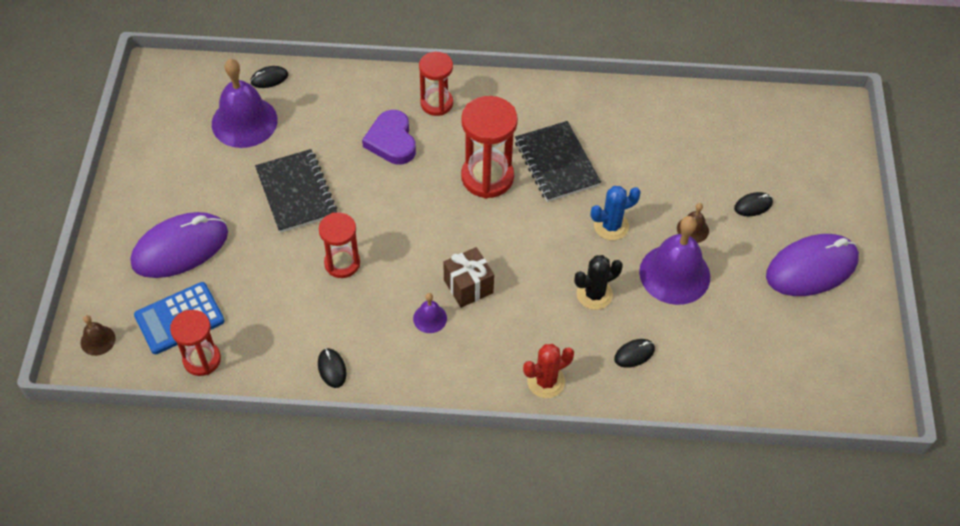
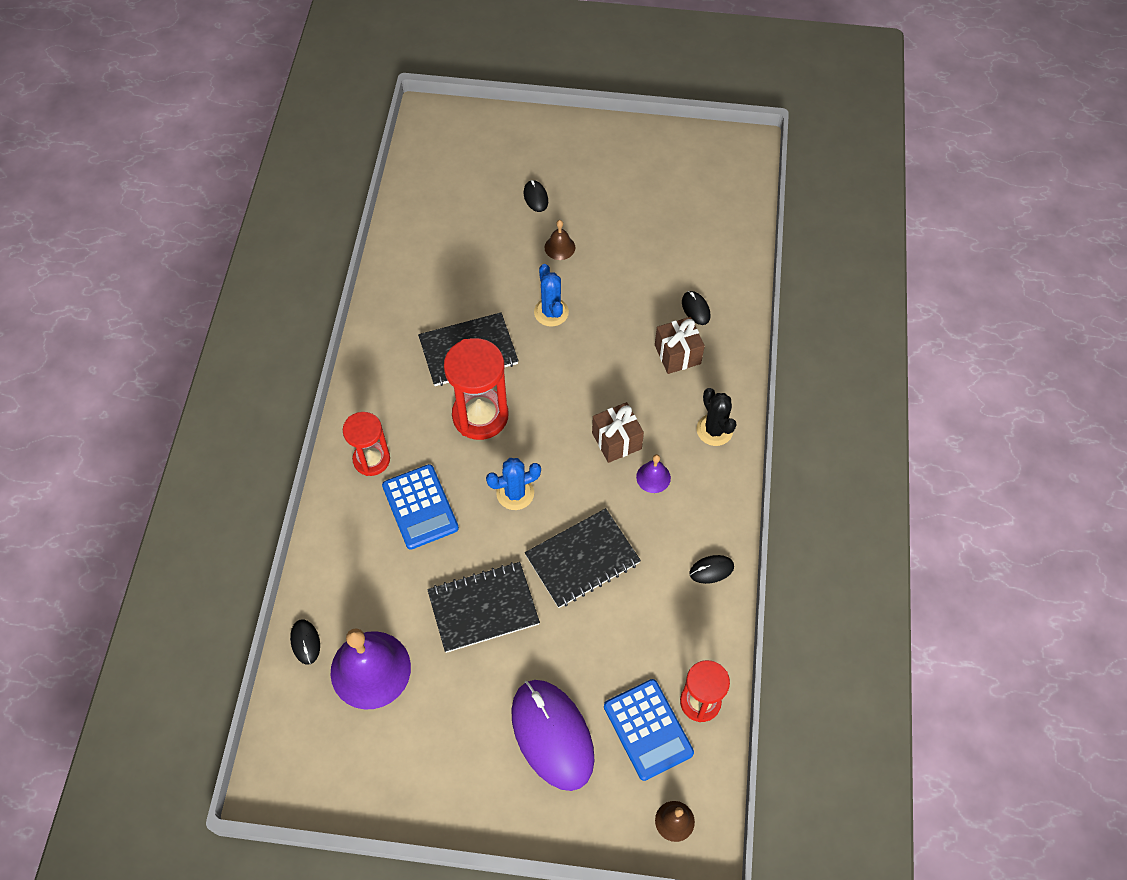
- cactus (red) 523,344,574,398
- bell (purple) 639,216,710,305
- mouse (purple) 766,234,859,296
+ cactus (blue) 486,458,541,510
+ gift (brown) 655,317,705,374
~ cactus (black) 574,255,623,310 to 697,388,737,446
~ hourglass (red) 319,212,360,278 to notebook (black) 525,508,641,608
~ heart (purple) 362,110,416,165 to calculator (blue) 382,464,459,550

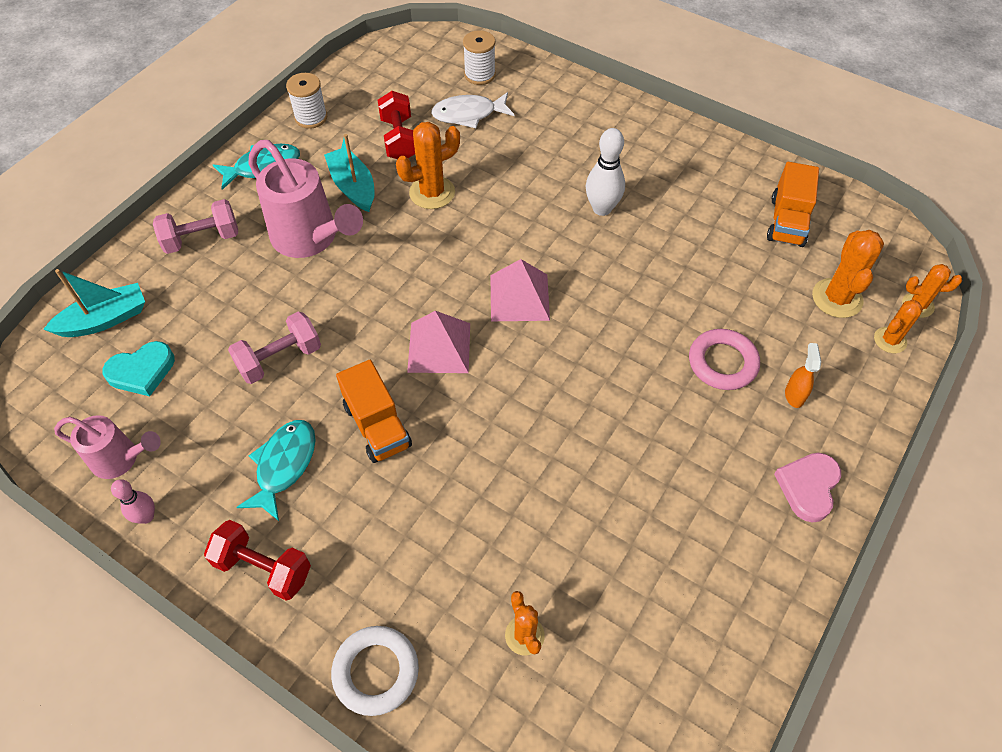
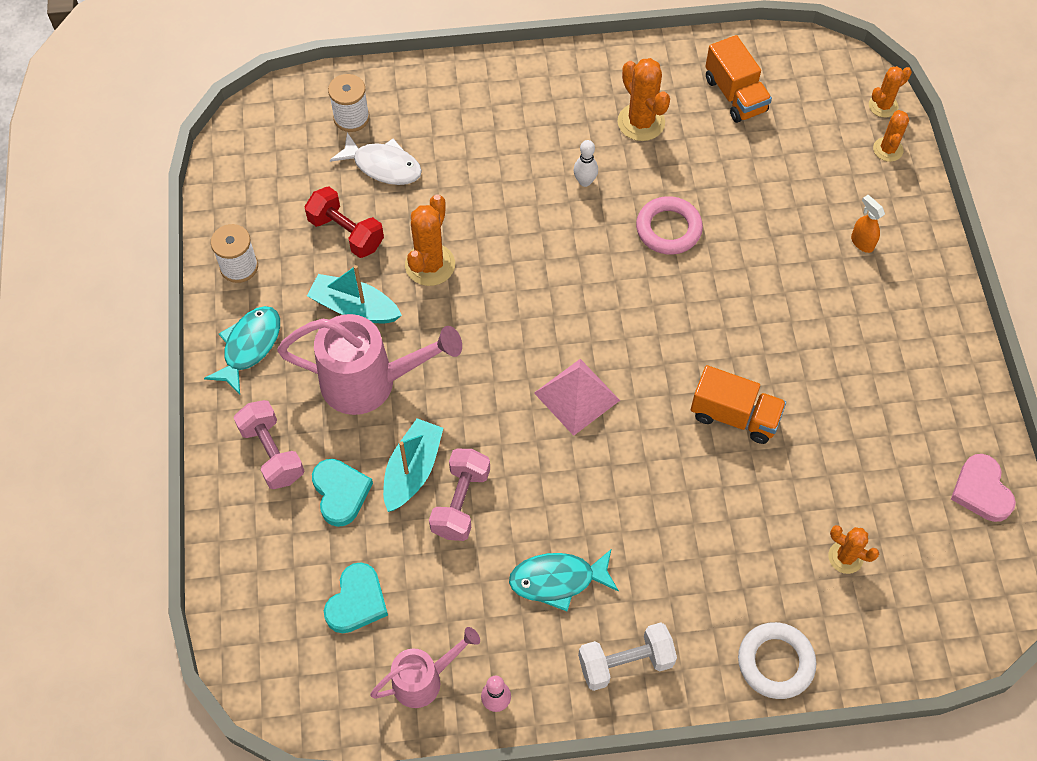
- pyramid (pink) 491,259,550,321
+ heart (turquoise) 312,459,373,527
~ boat (turquoise) 43,269,145,337 to 383,418,443,512
~ truck (orange) 336,360,412,463 to 691,365,786,444
~ ring (pink) 689,329,760,390 to 636,196,703,255
~ heart (pink) 774,453,841,523 to 951,454,1016,522
~ cactus (orange) 812,230,884,318 to 617,58,670,141
~ dumbbell (red) 204,520,311,601 to dumbbell (white) 578,622,677,691
~ dumbbell (pink) 153,199,238,254 = 234,400,304,489 60 degrees counterclockwise
~ fish (turquoise) 237,420,315,521 = 509,550,619,611 75 degrees counterclockwise
~ fish (white) 431,92,515,128 = 330,132,422,185 105 degrees counterclockwise
~ bowling pin (white) 586,128,625,216 = 573,140,598,187 x0.61

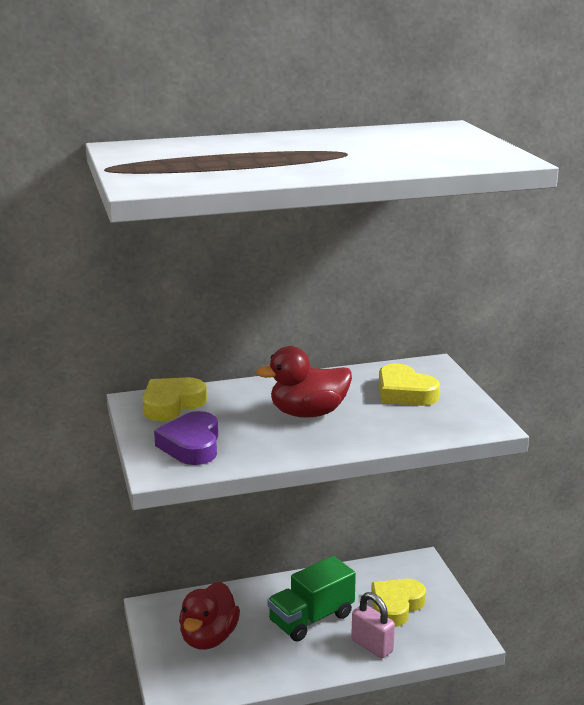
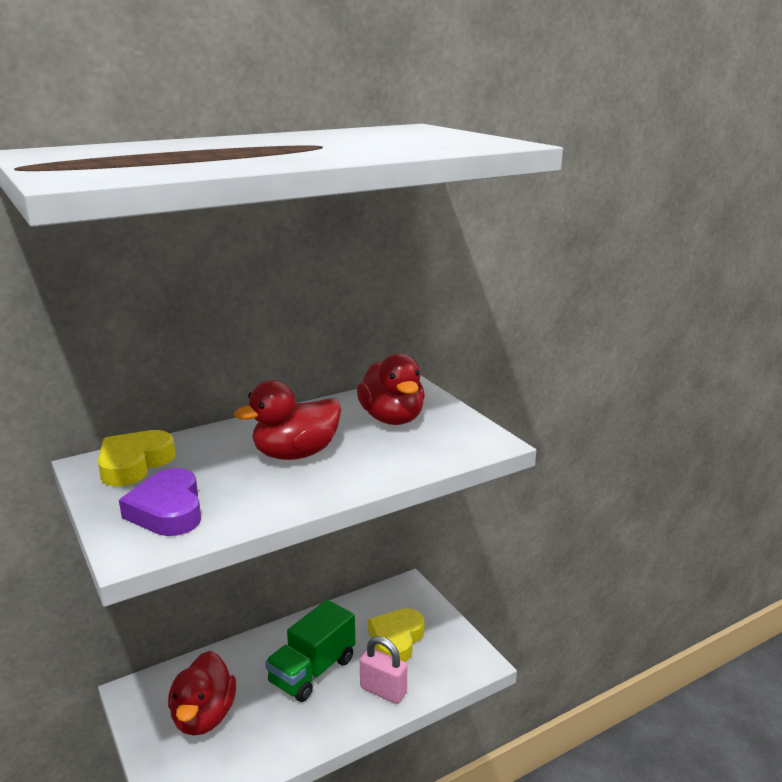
~ heart (yellow) 379,363,440,406 to duck (red) 357,353,425,425

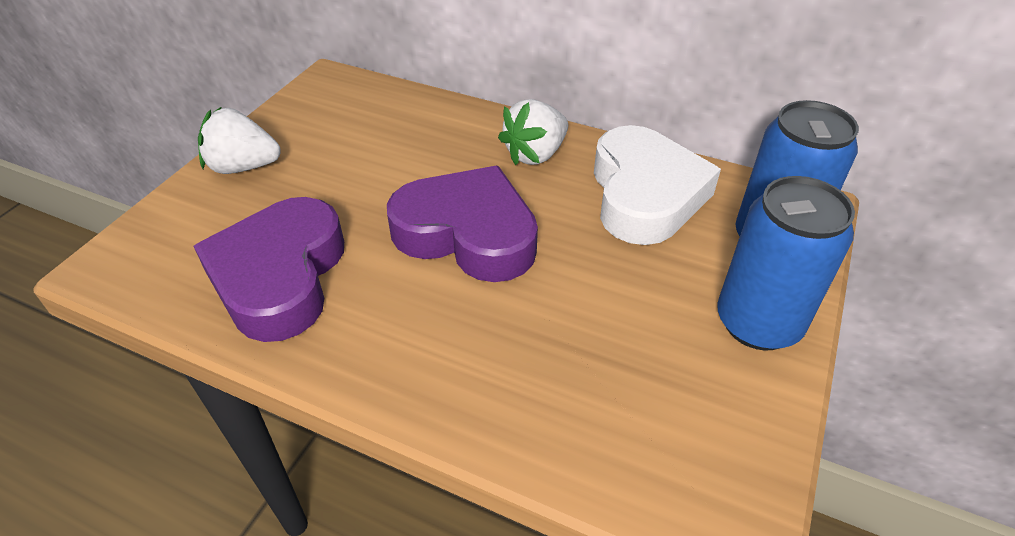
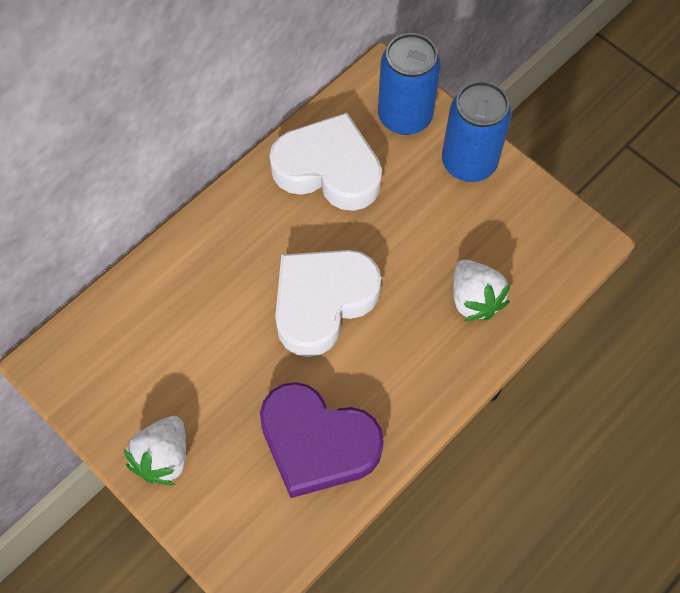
~ strawberry (white) 498,99,568,165 to 453,260,511,321
~ heart (purple) 387,166,538,282 to heart (white) 275,250,381,357

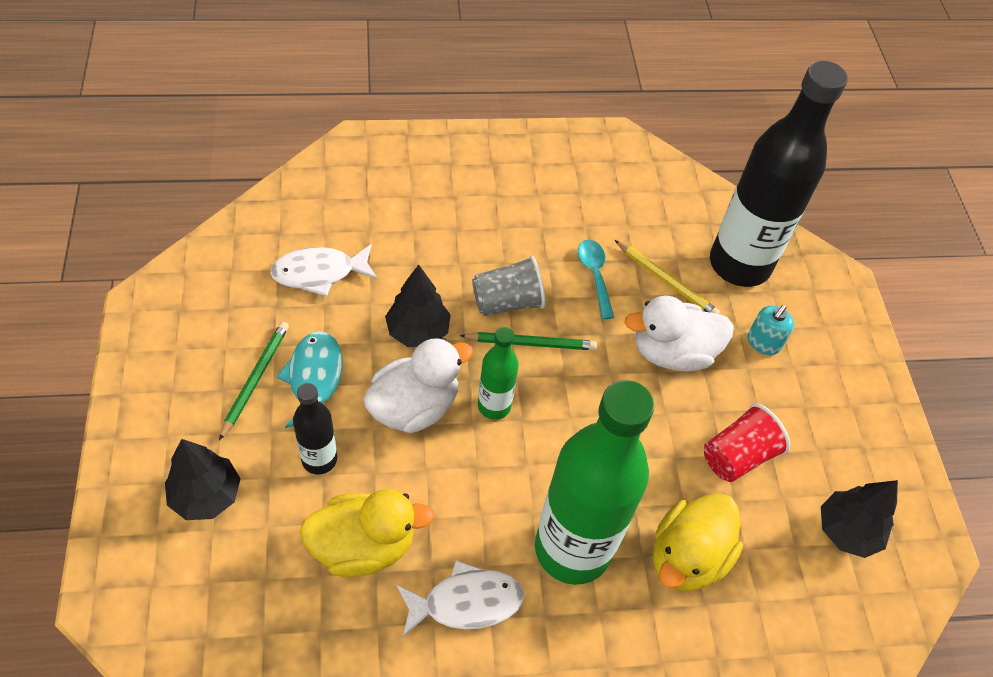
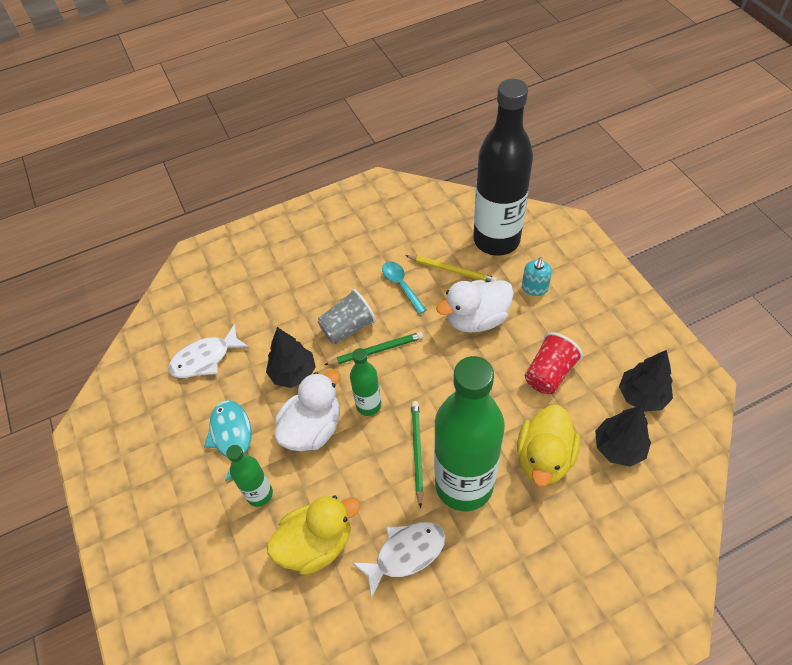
~ tree (black) 165,439,241,520 to 595,406,651,467
~ pencil (green) 219,322,289,441 to 411,401,424,508
~ bottle (black) 293,383,337,474 to bottle (green) 226,445,273,507

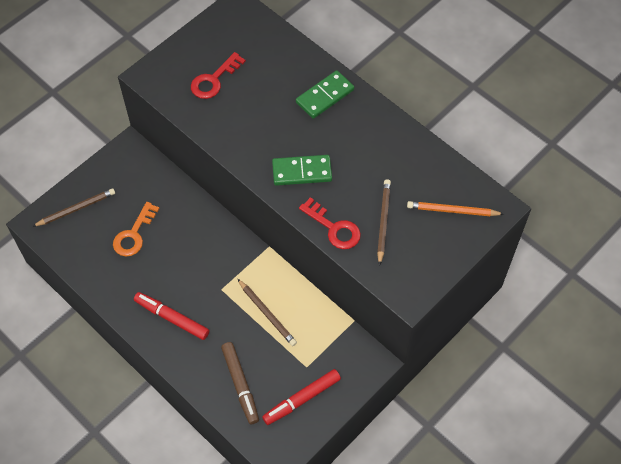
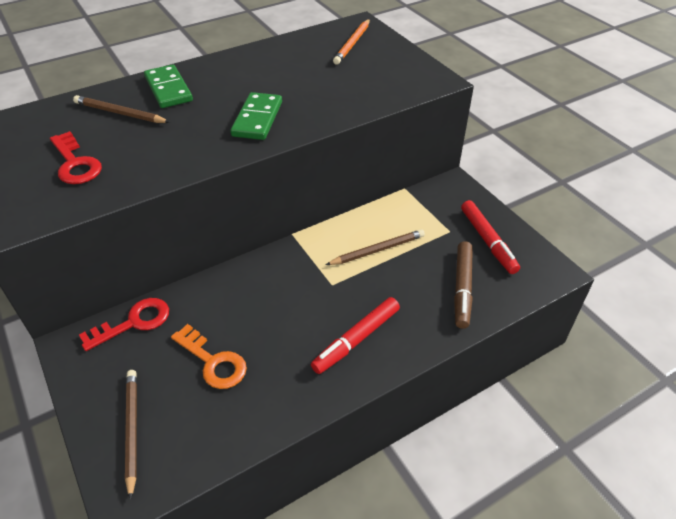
~ key (red) 299,197,361,249 to 79,298,169,351
~ pencil (brown) 377,179,391,266 to 73,95,170,123
~ marker (brown) 221,342,259,424 = 454,241,473,329 105 degrees clockwise

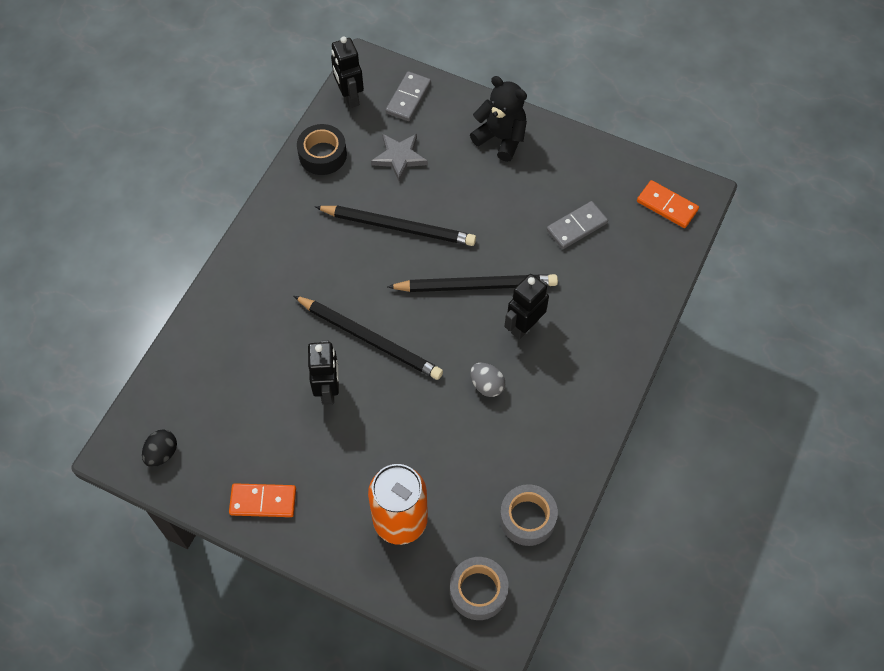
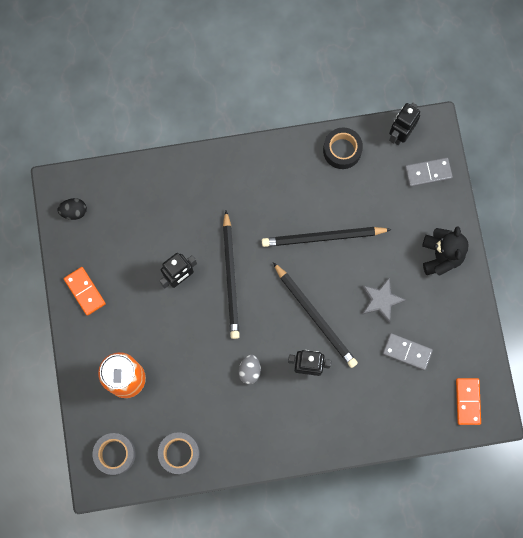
~ star (grey) 371,134,428,182 to 362,277,406,323
~ pencil (black) 315,205,476,246 = 262,227,392,247 105 degrees clockwise

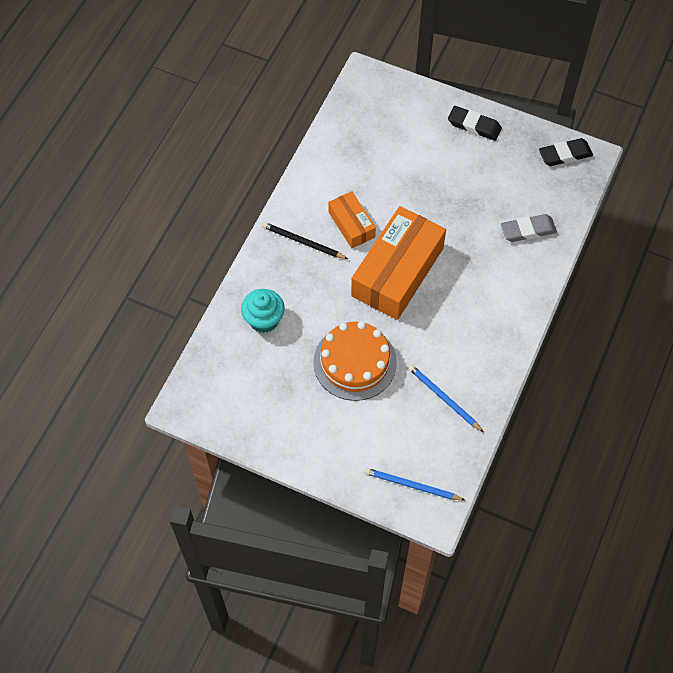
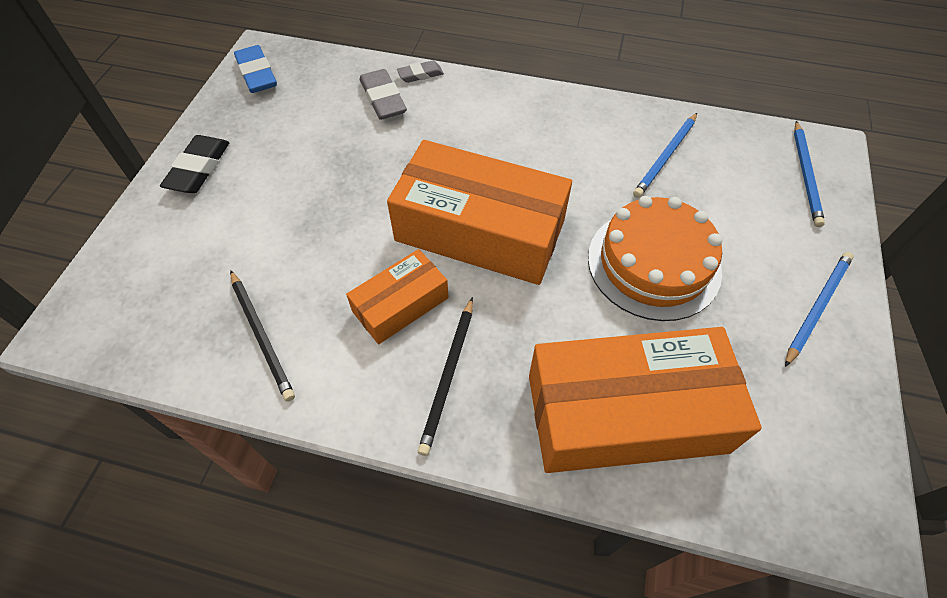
+ pencil (black) 230,270,295,402
+ eraser (grey) 397,60,444,83
+ pencil (blue) 785,252,854,367
~ cupcake (turquoise) 241,289,285,333 to box (orange) 529,327,762,473
~ eraser (black) 539,138,593,166 to eraser (blue) 234,45,277,93

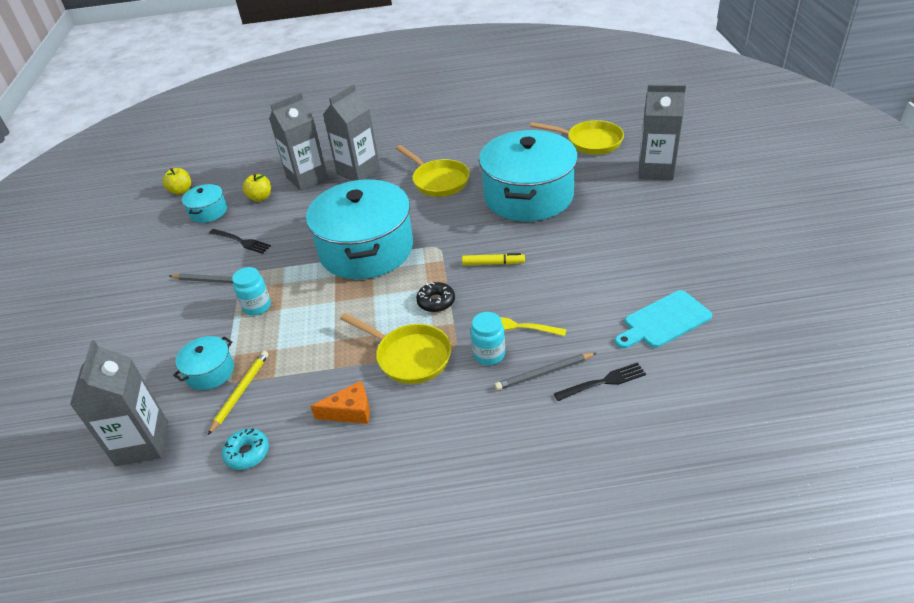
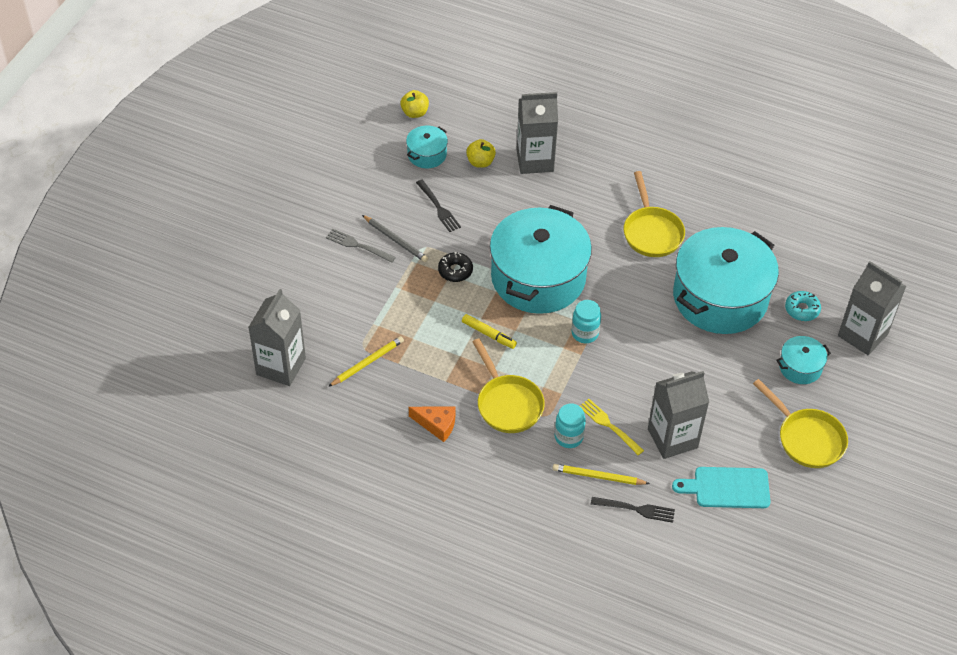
+ fork (grey) 326,229,396,263
~ pot (turquoise) 173,336,234,390 to 776,336,831,384
~ donut (turquoise) 222,428,269,470 to 785,291,821,321
~ jar (turquoise) 232,267,271,316 to 571,300,601,343
~ carton (grey) 323,84,380,181 to 648,371,709,459
~ donut (black) 416,282,455,312 to 438,252,473,282
~ marker (yellow) 462,253,525,265 to 462,314,517,349
~ pan (yellow) 530,120,624,155 to 753,379,848,468
~ pencil (grey) 494,353,596,390 to pencil (yellow) 553,464,650,485

